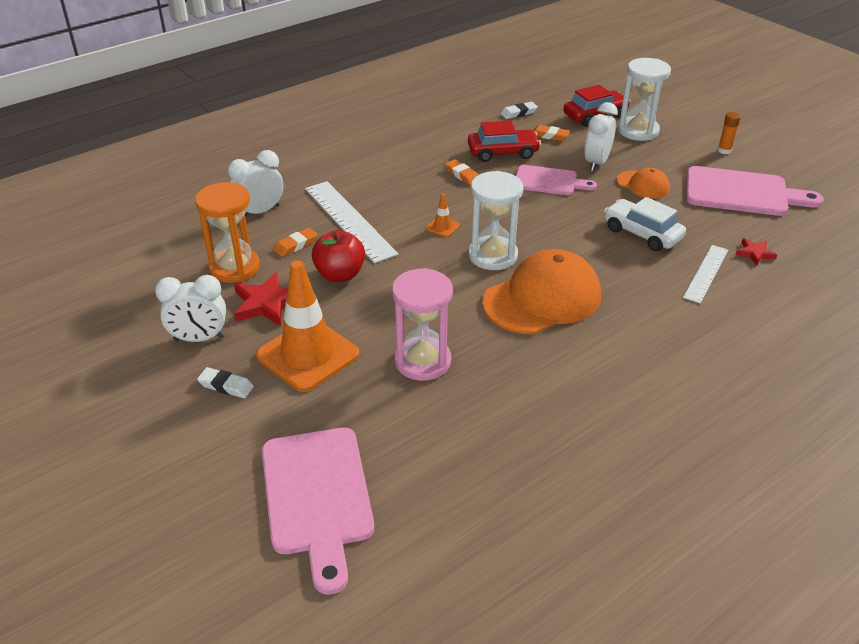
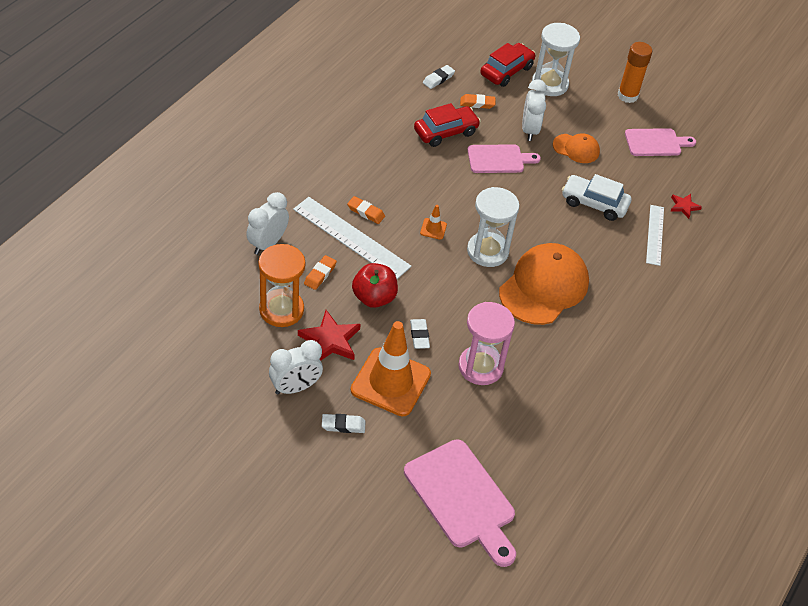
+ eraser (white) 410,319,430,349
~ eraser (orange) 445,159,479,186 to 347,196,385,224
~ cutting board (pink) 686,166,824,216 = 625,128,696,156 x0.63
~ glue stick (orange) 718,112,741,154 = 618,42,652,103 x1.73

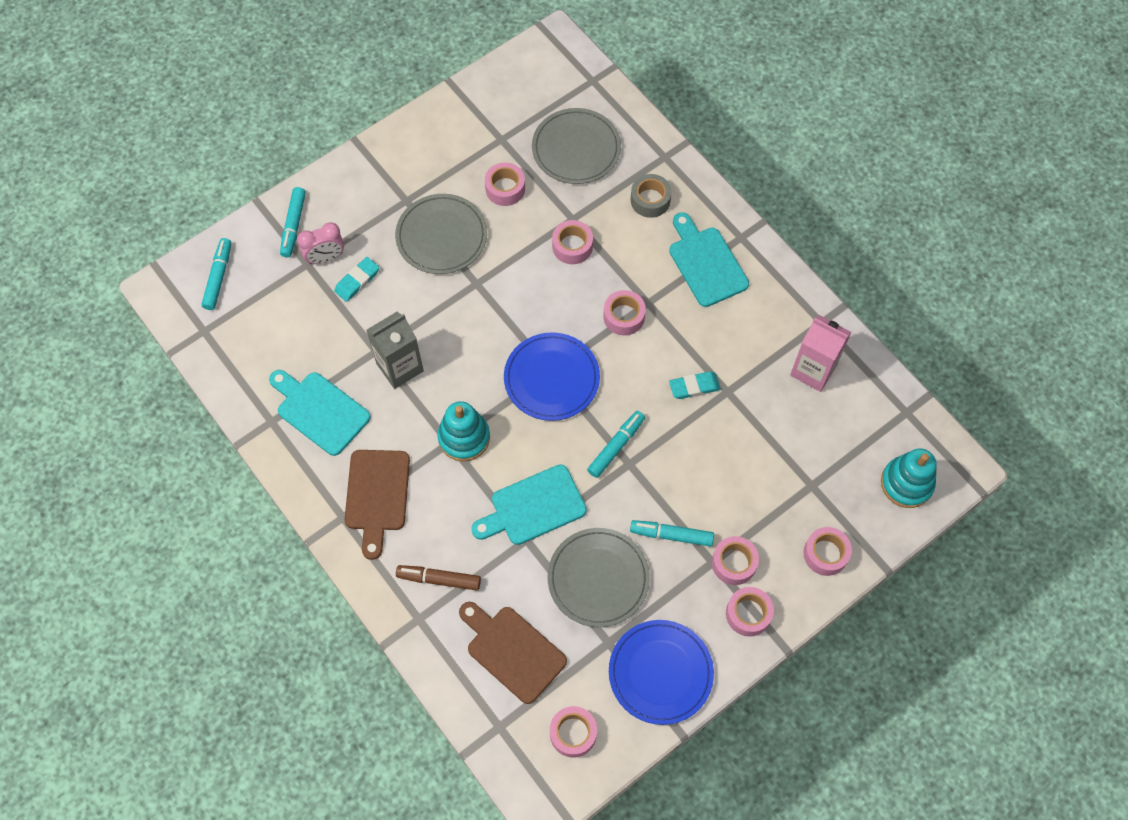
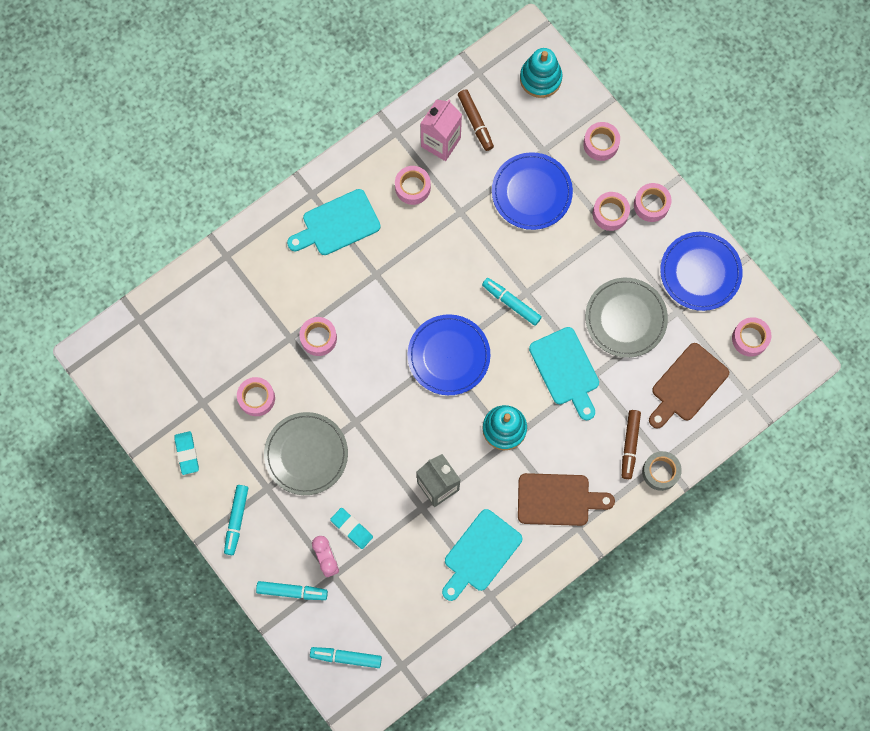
- plate (grey) 532,108,621,184
+ marker (brown) 458,89,494,151
+ plate (blue) 492,152,573,230
~ tape (pink) 603,290,646,335 to 395,166,431,205
~ marker (turquoise) 630,520,714,547 to 224,485,248,555
~ tape (grey) 631,174,672,218 to 642,451,682,491
~ eraser (turquoise) 669,371,721,399 to 174,431,199,475

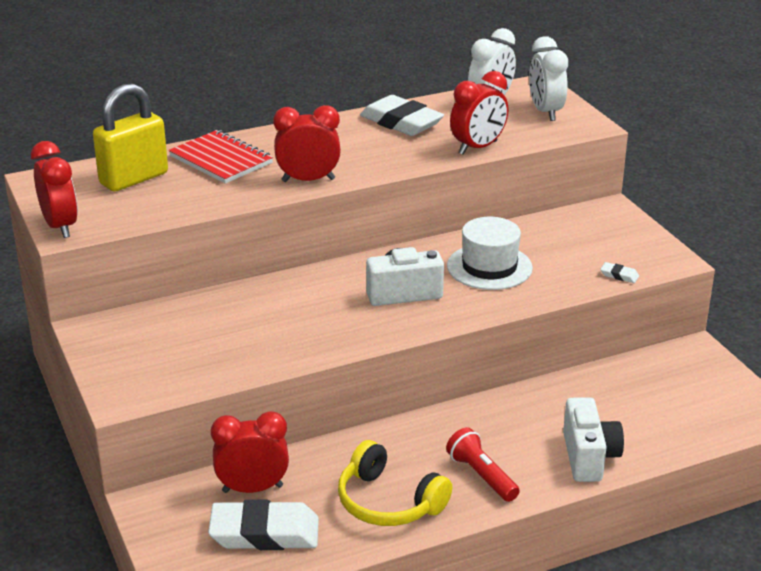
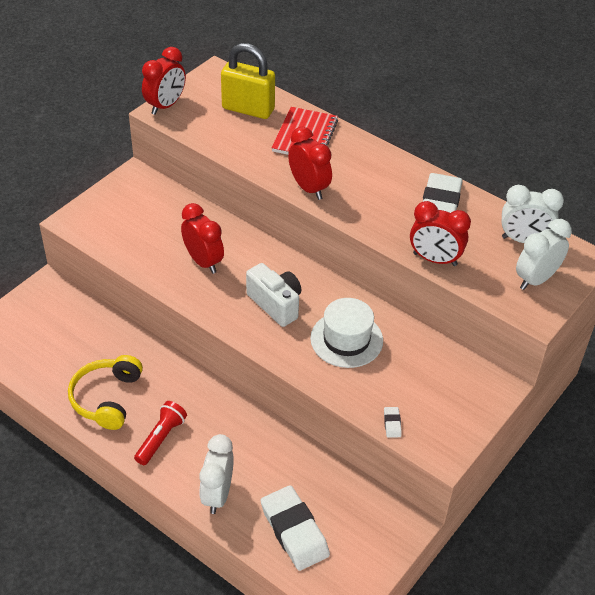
~ eraser (white) 208,500,319,550 to 261,485,330,571
~ clock (red) 211,411,289,493 to 181,203,224,274
~ camera (white) 563,397,624,482 to clock (white) 200,434,234,514

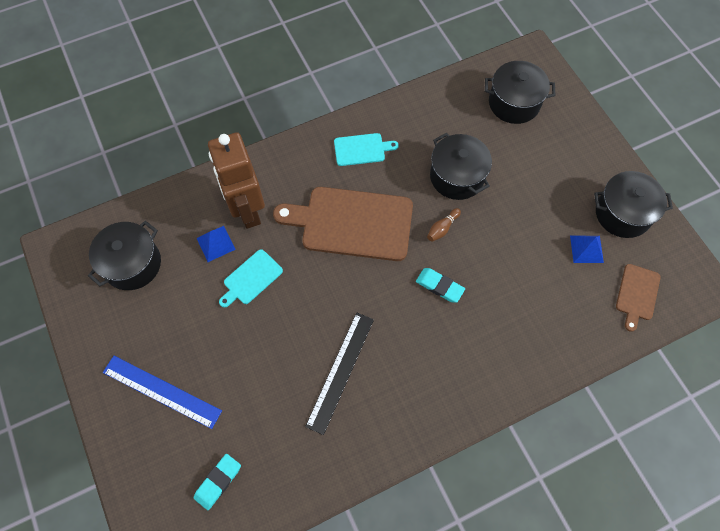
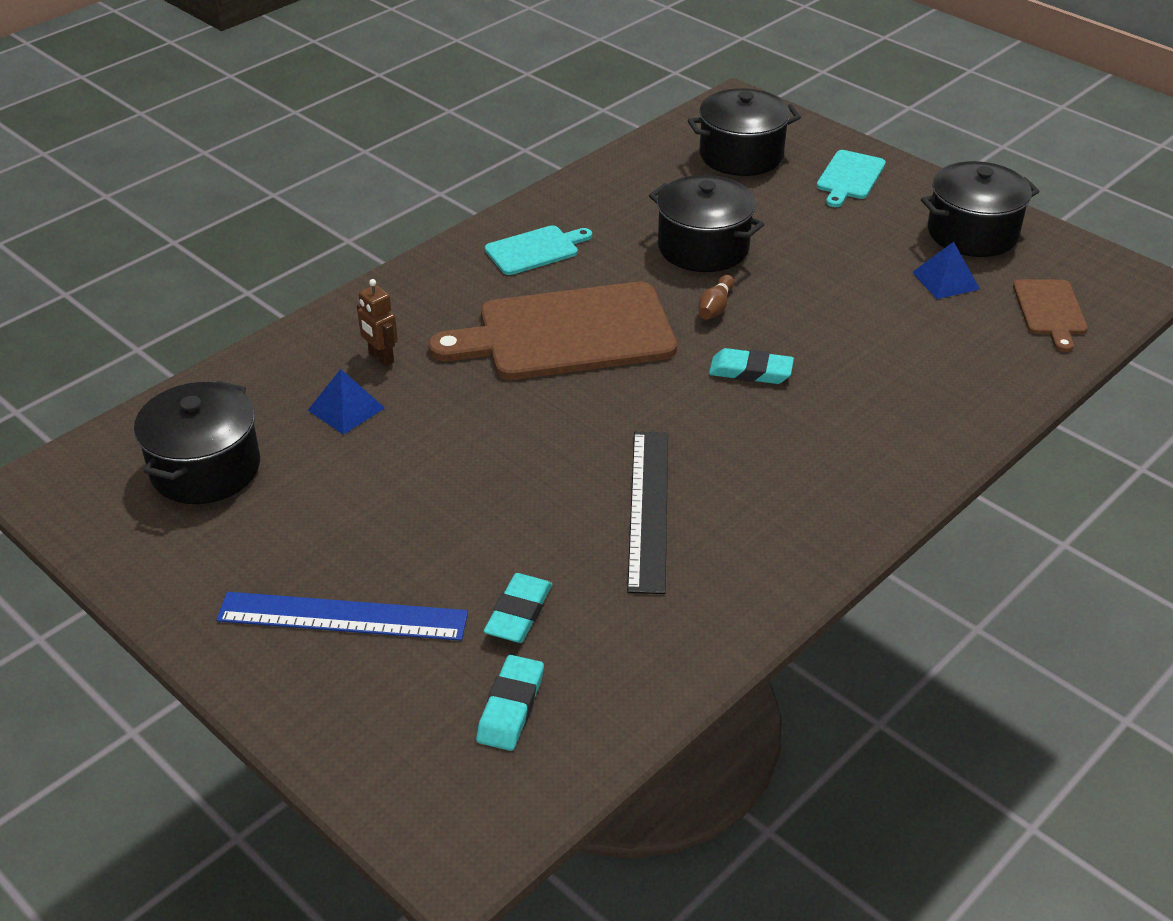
+ eraser (turquoise) 484,573,552,643
~ cutting board (turquoise) 219,249,283,308 to 817,150,886,207
~ robot (brown) 208,132,265,229 = 357,279,398,366 x0.41

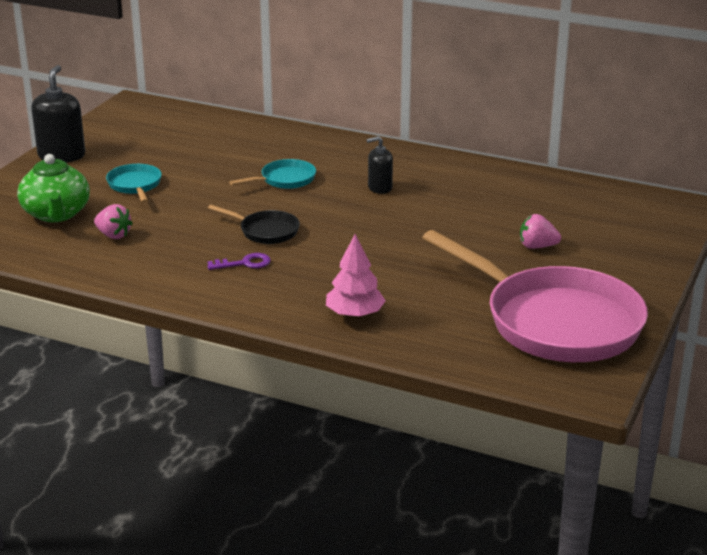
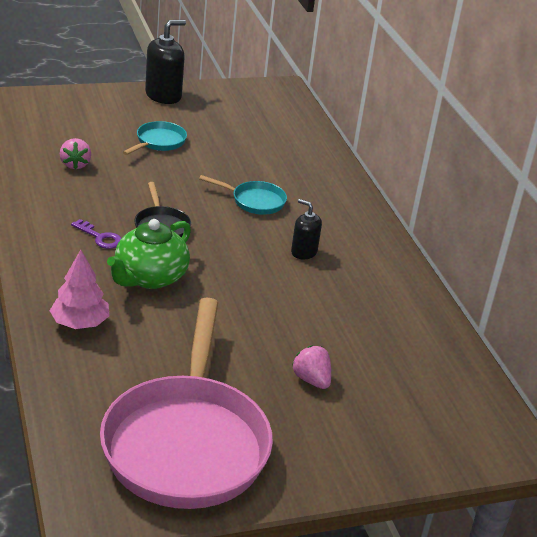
~ teapot (green) 17,154,90,222 to 107,219,191,289

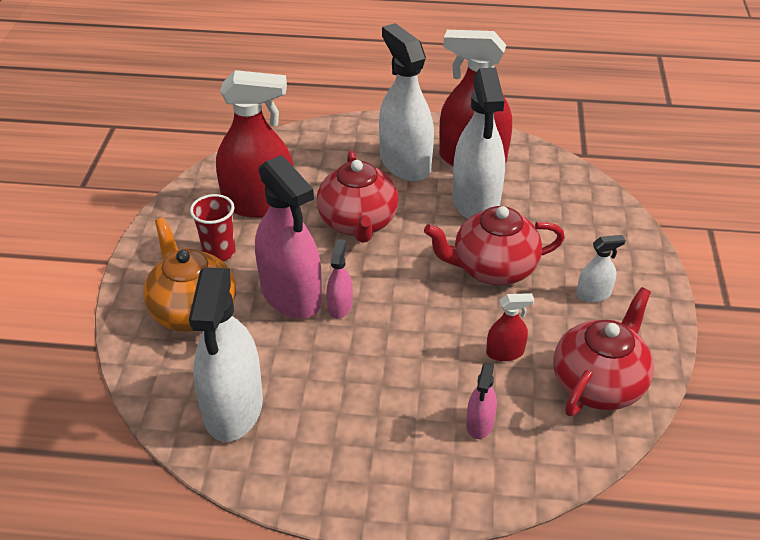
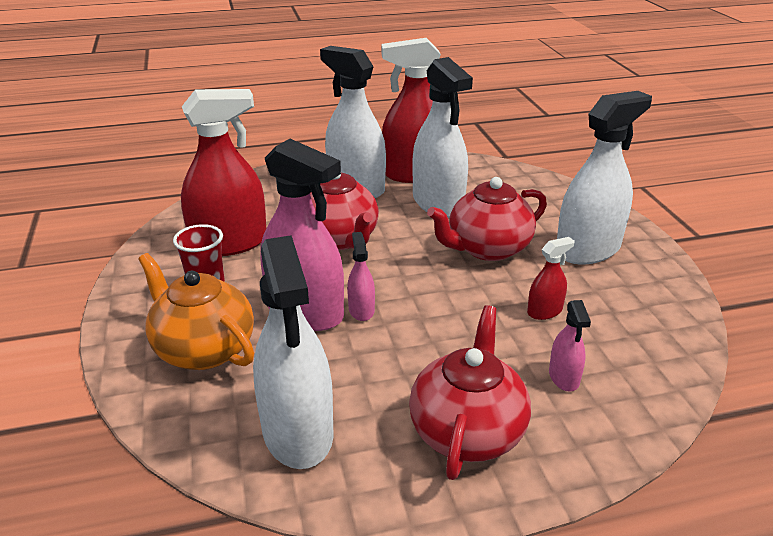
~ teapot (red) 553,287,654,416 to 409,305,531,480
~ spray bottle (white) 576,235,626,302 = 557,91,652,264 x2.19

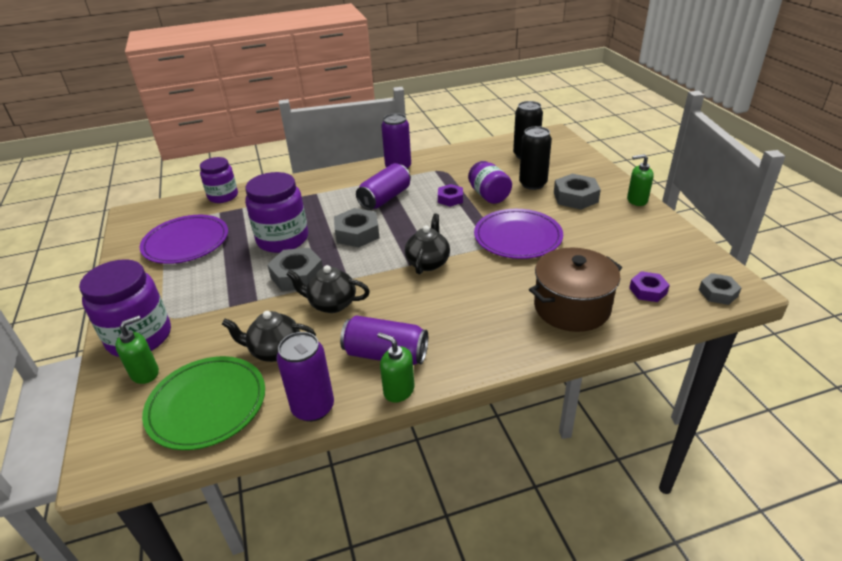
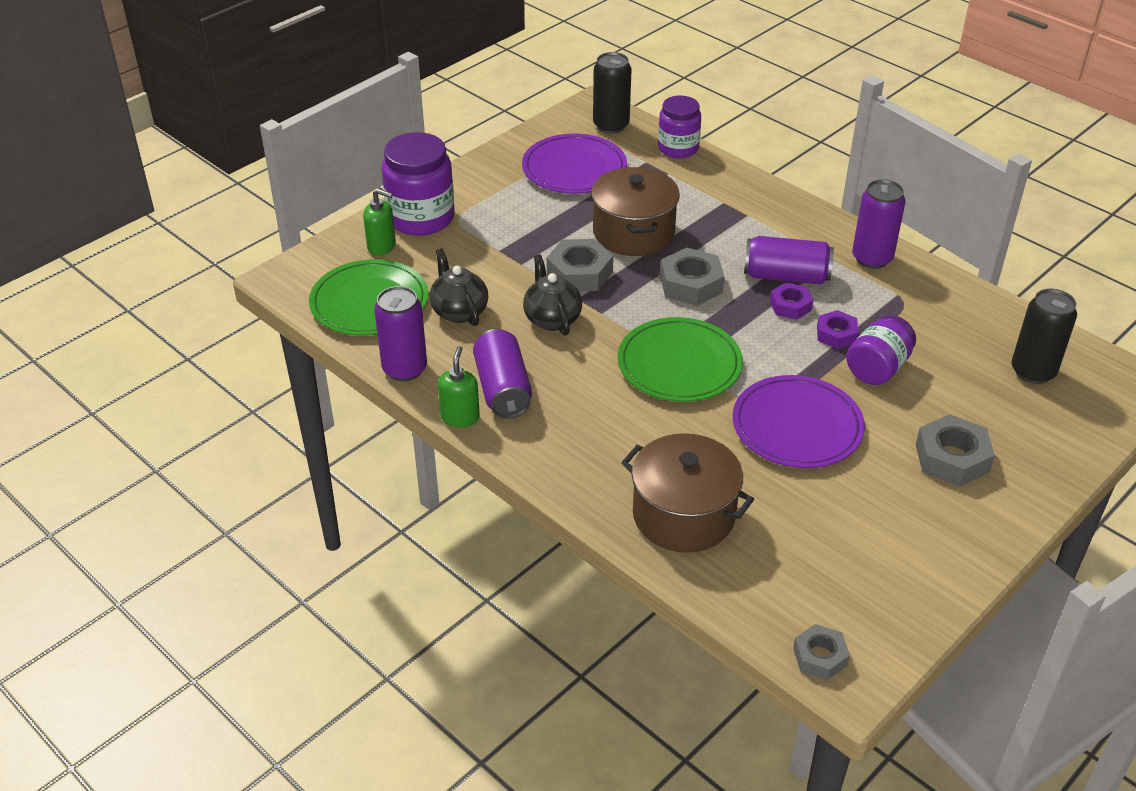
- soap dispenser (green) 627,154,654,206
~ can (black) 519,126,552,190 to 593,52,632,134
~ nut (purple) 629,271,670,302 to 770,282,813,320
~ jar (purple) 245,172,308,253 to pot (brown) 591,167,680,256
~ teapot (black) 405,213,450,274 to plate (green) 617,317,743,402

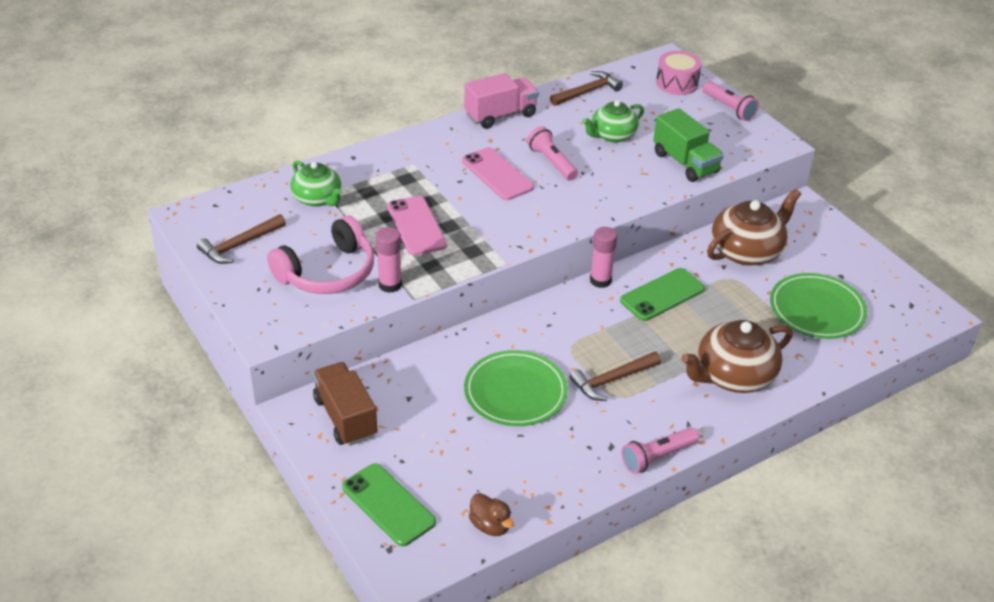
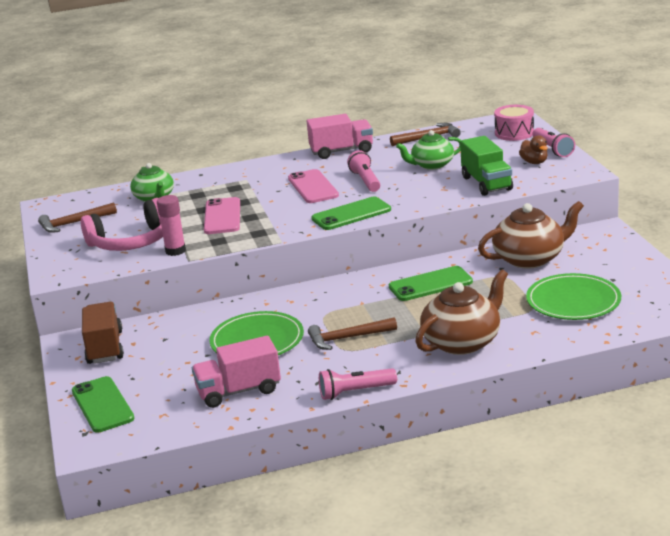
- glue stick (pink) 590,227,617,288
+ truck (pink) 192,336,281,408
+ phone (green) 311,197,391,230
~ duck (brown) 469,493,514,536 to 519,135,548,164
~ teapot (brown) 681,320,793,393 = 415,270,508,355 150 degrees clockwise

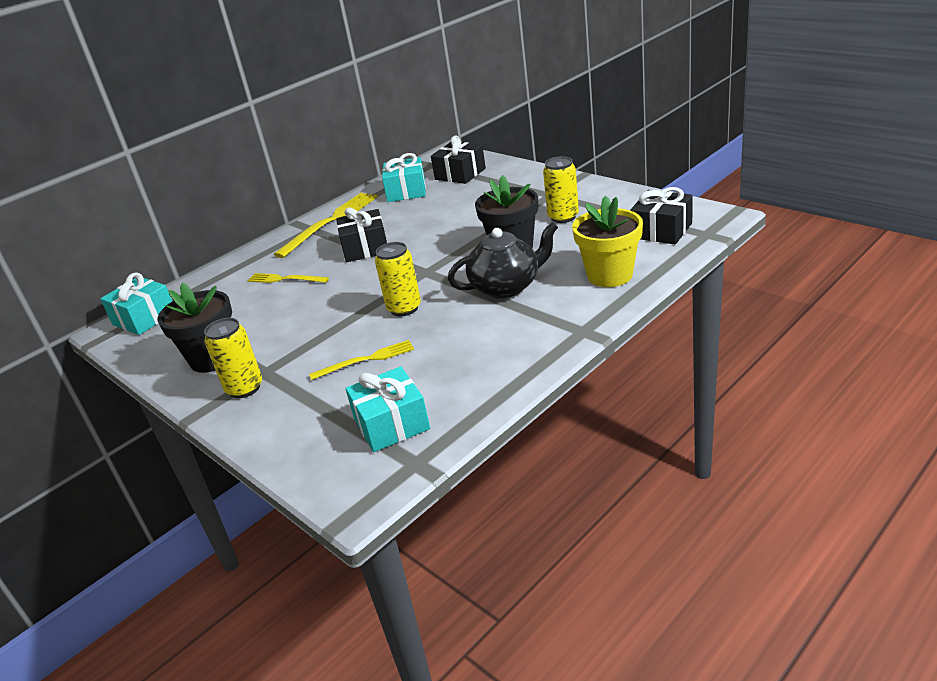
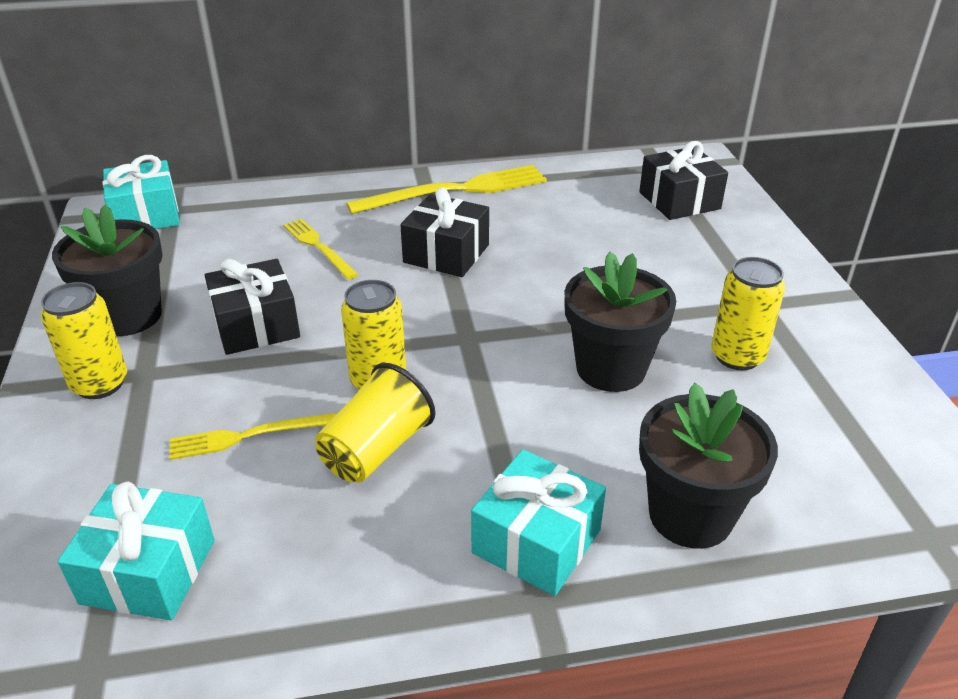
- teapot (black) 448,222,558,298
+ cup (yellow) 315,363,436,483
~ gift (turquoise) 382,153,426,202 to 471,450,606,596
~ gift (black) 630,187,693,244 to 205,259,300,355
~ flower pot (yellow) 572,196,643,287 to flower pot (black) 639,383,778,549
~ fork (yellow) 309,340,414,380 = 170,413,337,460 150 degrees clockwise

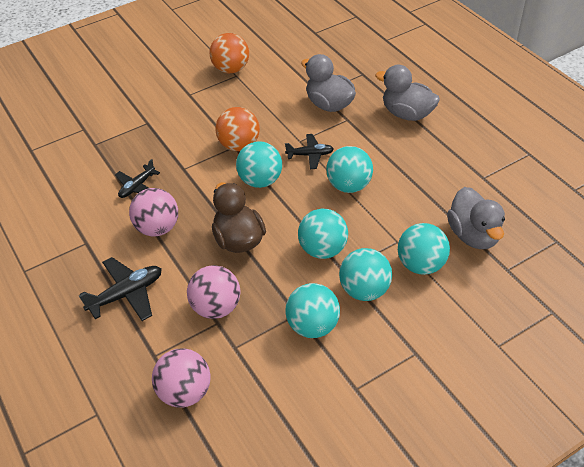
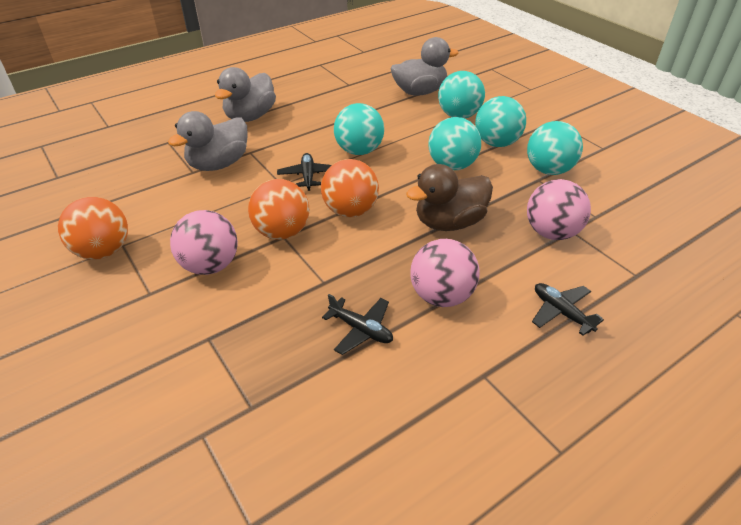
~ ball (pink) 152,348,211,408 to 170,210,238,275
~ ball (turquoise) 236,141,282,188 to ball (orange) 321,159,379,217
~ plane (black) 79,257,162,321 = 532,283,604,336 x0.66

